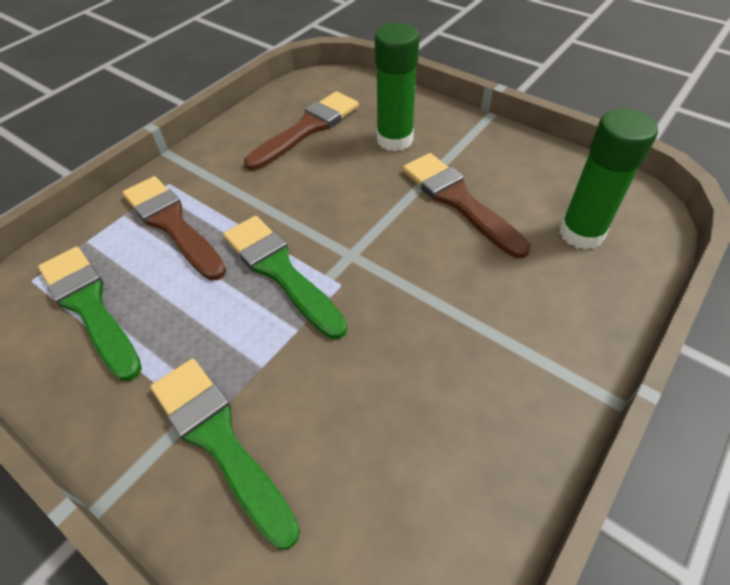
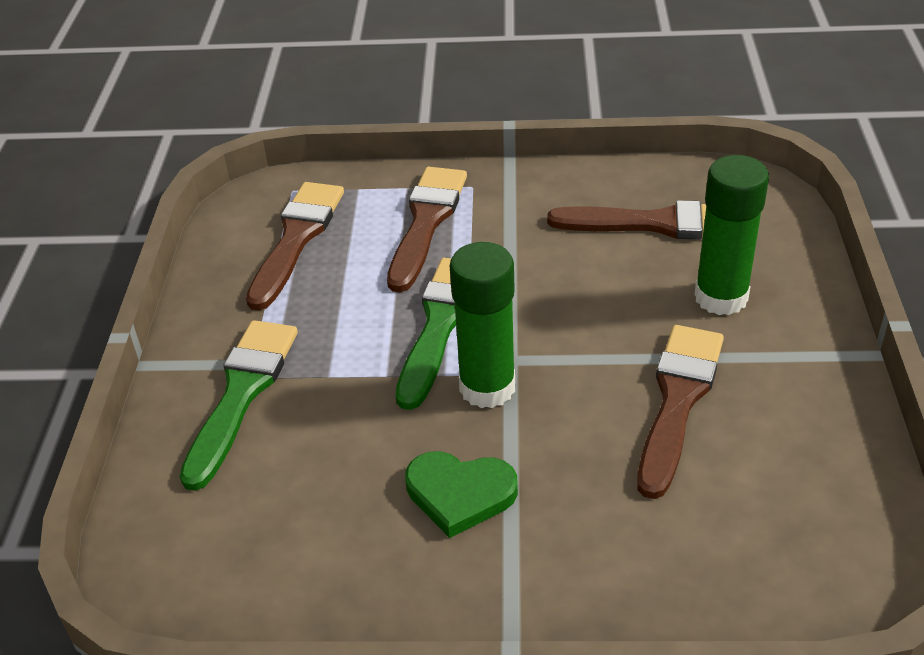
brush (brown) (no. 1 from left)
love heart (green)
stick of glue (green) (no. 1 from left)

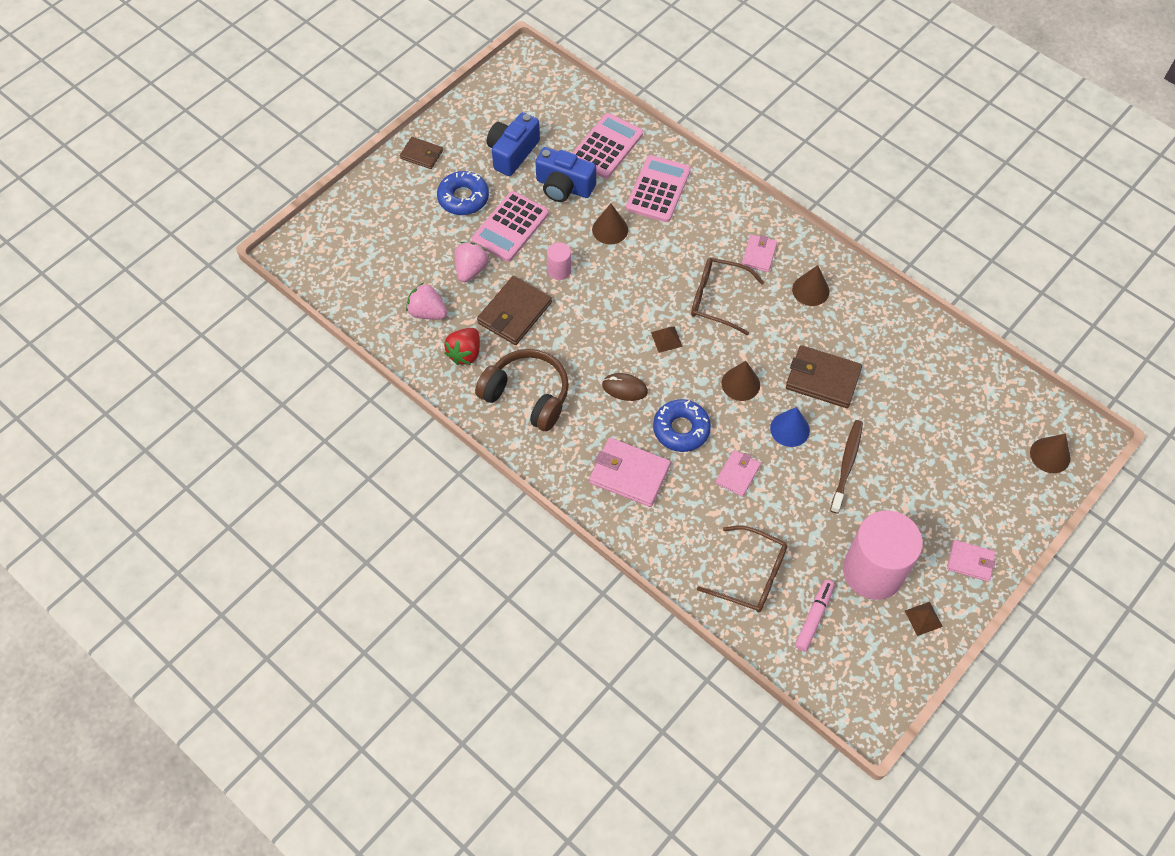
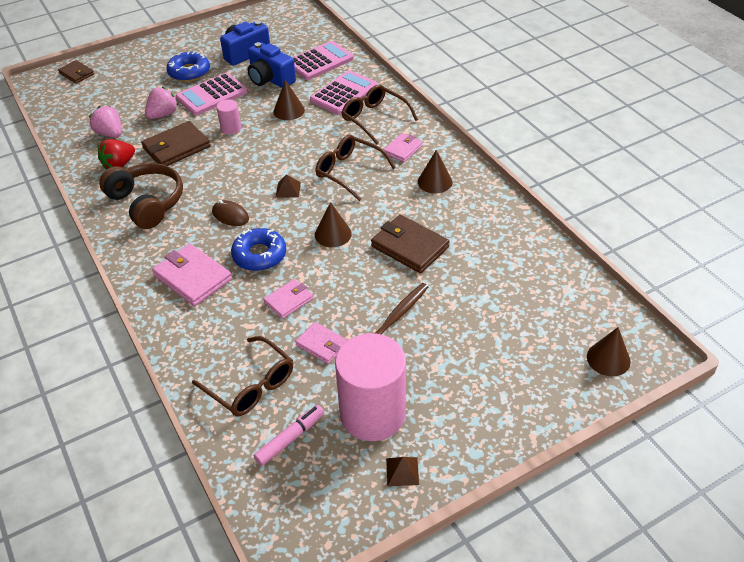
card wallet (brown) (no. 1 from left)
card wallet (rosy) (no. 3 from left)
spectacles (brown) (no. 3 from left)
cone (cobalt)

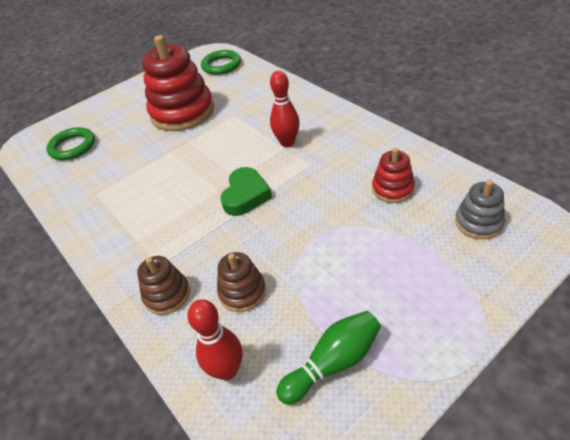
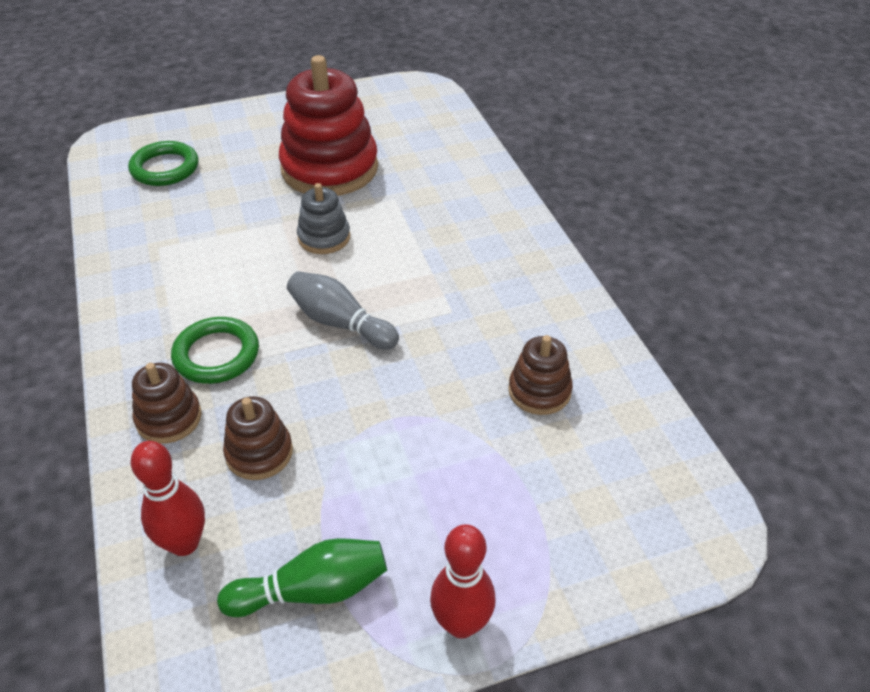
hoop (green) (no. 2 from left)
bowling pin (gray)
ring stacker (gray)
bowling pin (crimson) (no. 2 from left)
ring stacker (brown) (no. 3 from left)

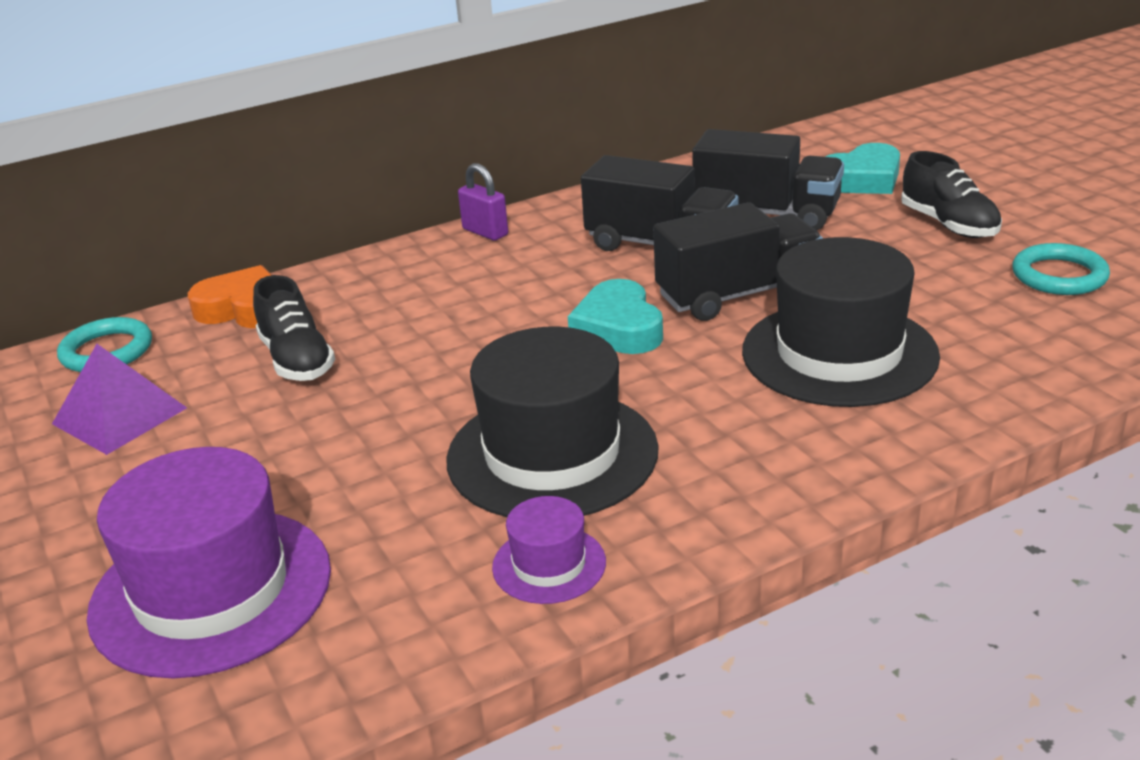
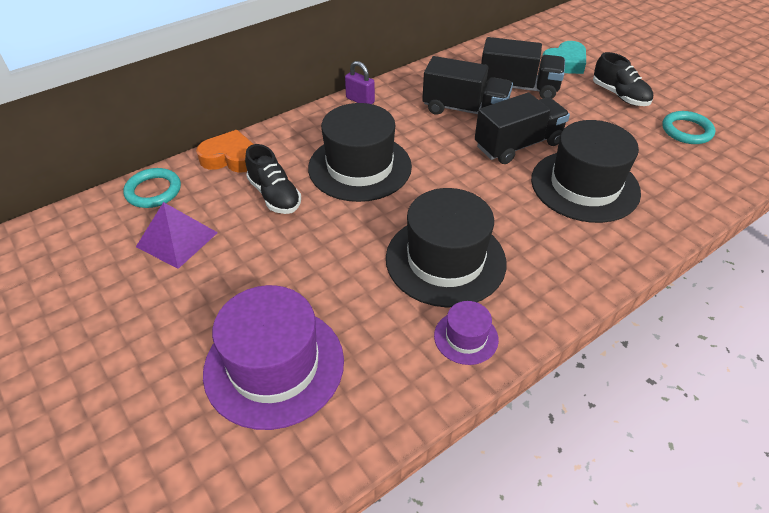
top hat (black) (no. 1 from left)
love heart (aqua) (no. 1 from left in the first image)

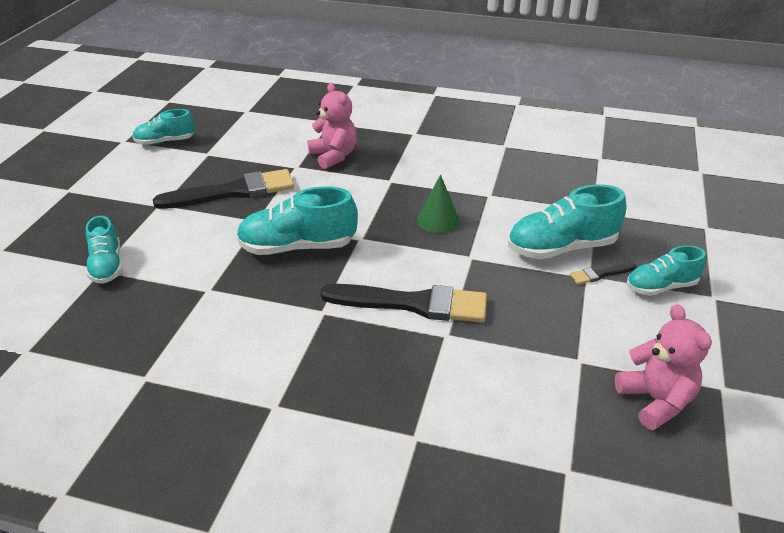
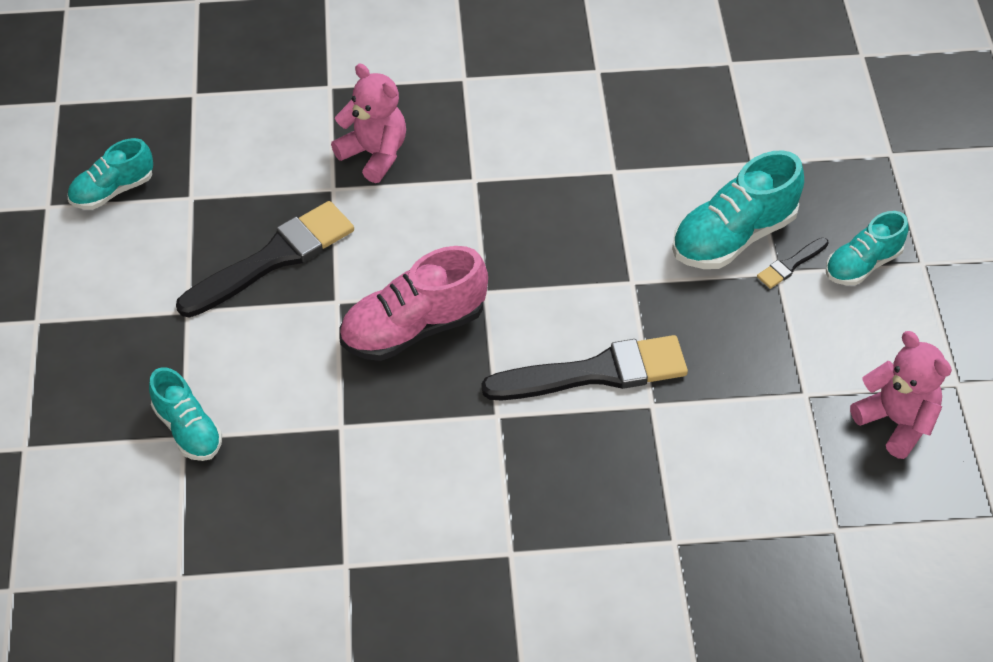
sneaker (rosy)
cone (green)

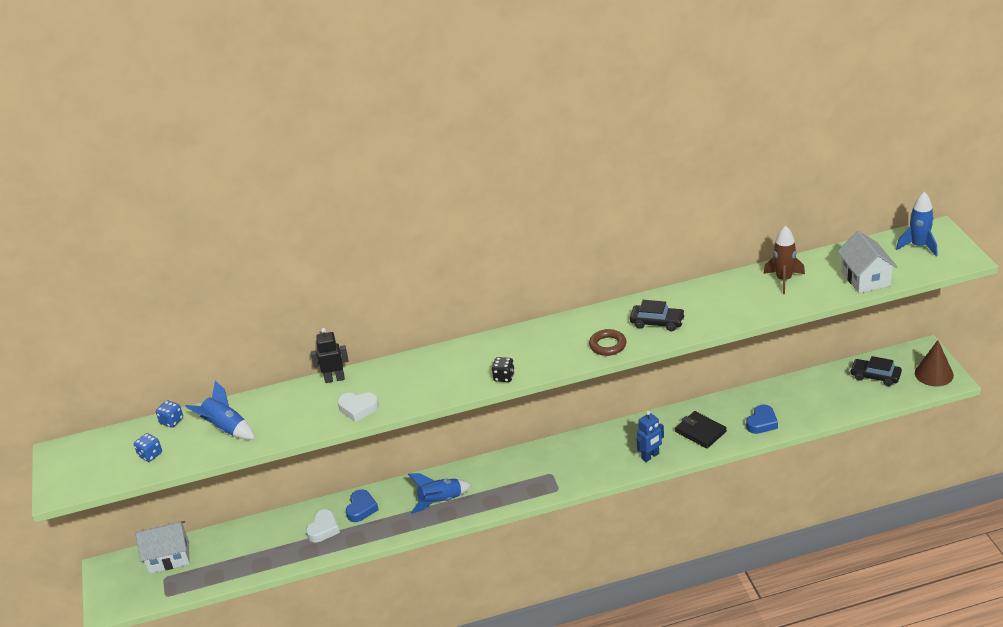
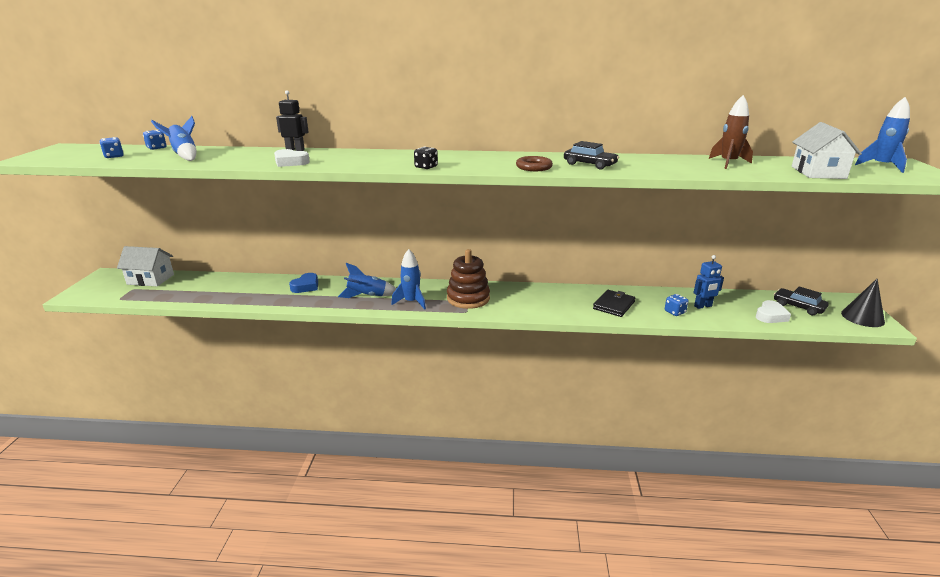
spaceship (cobalt) (no. 3 from left)
ring stacker (brown)
card wallet (black)
game die (cobalt) (no. 3 from left)
robot (cobalt)
love heart (snow-white) (no. 2 from left)
cone (black)

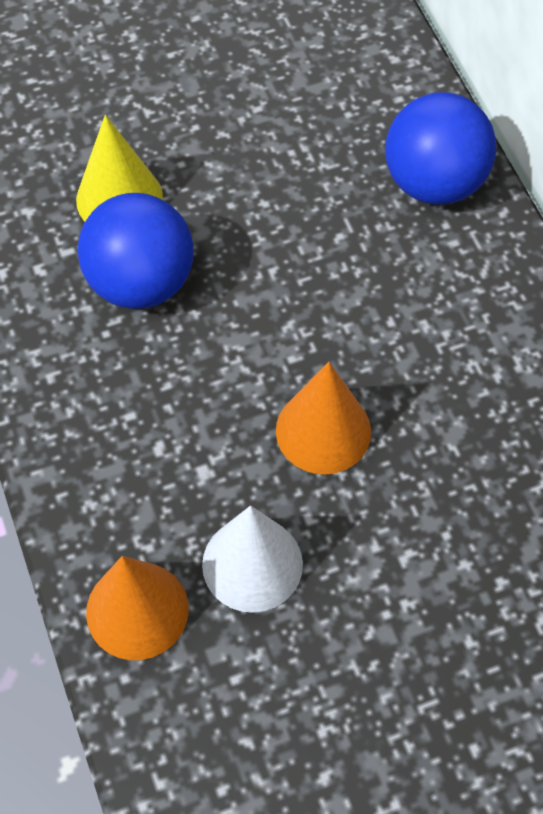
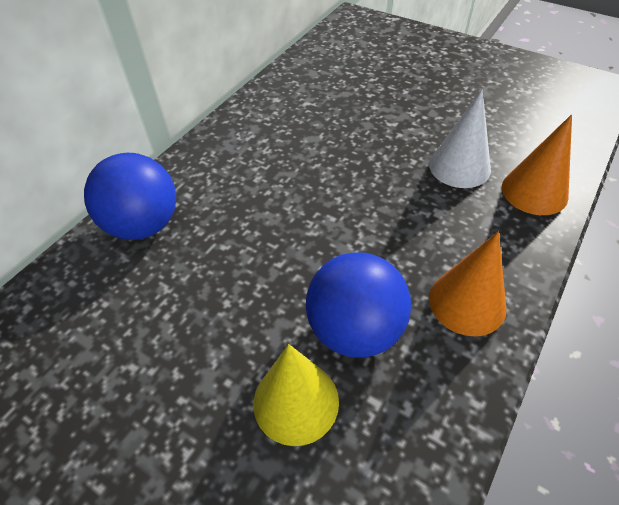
cone (orange) (no. 1 from left)

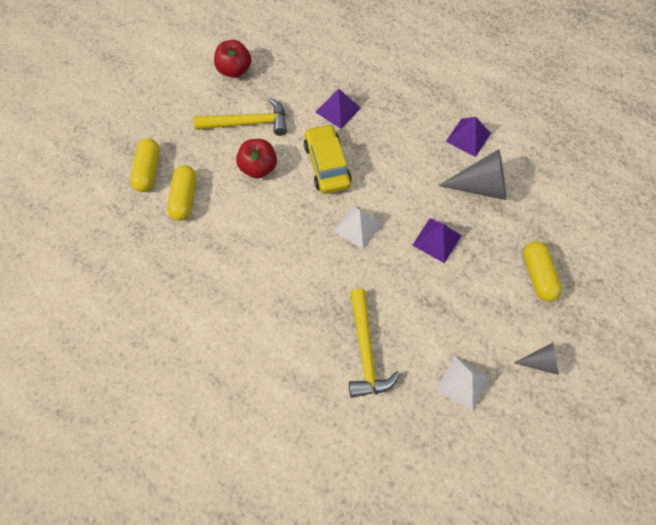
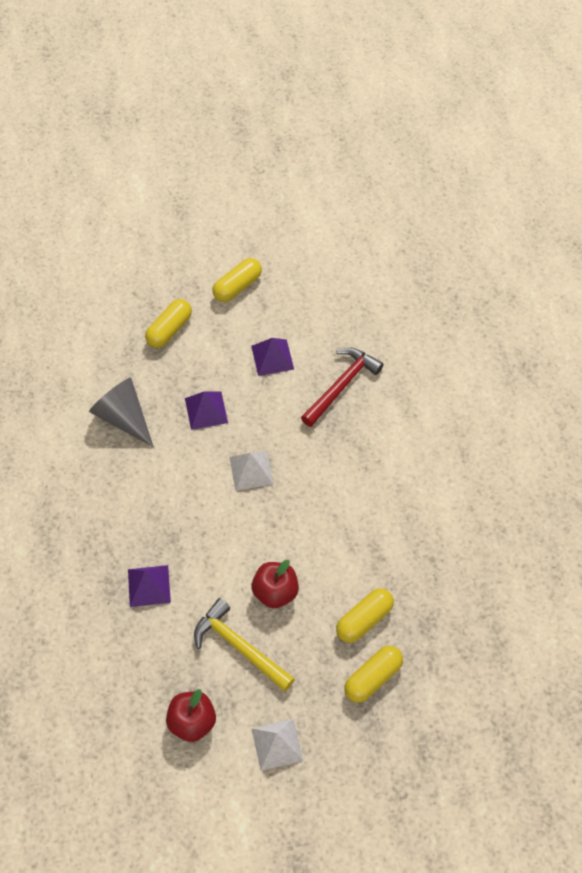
pill shape (bright yellow) (no. 2 from left)
pyramid shape (purple) (no. 3 from left)
pyramid shape (snow-white) (no. 2 from left)
claw hammer (crimson)
toy car (bright yellow)

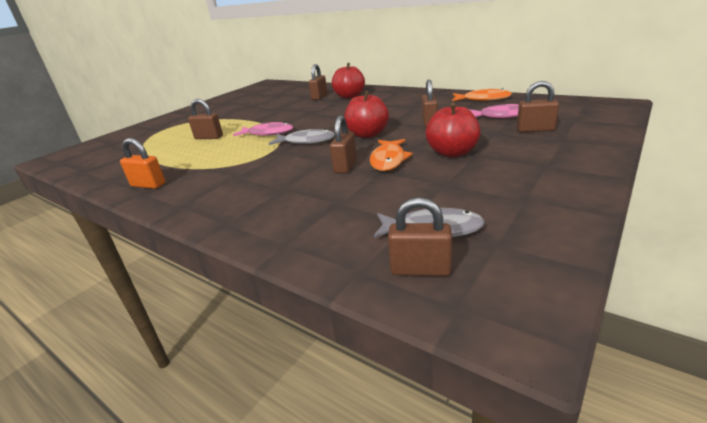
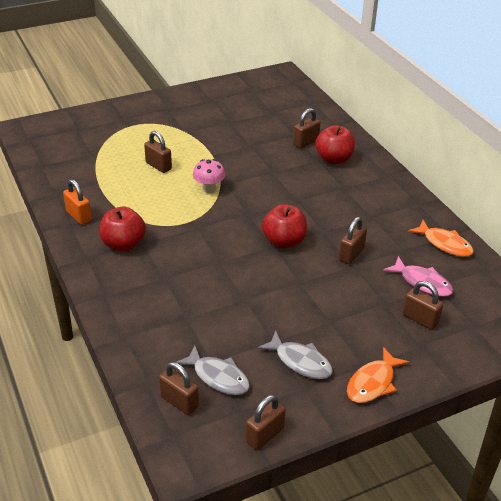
toy apple (crimson) (no. 1 from left)
mushroom (rosy)
padlock (brown) (no. 3 from left)
fish (gray) (no. 2 from left)
fish (orange) (no. 1 from left)

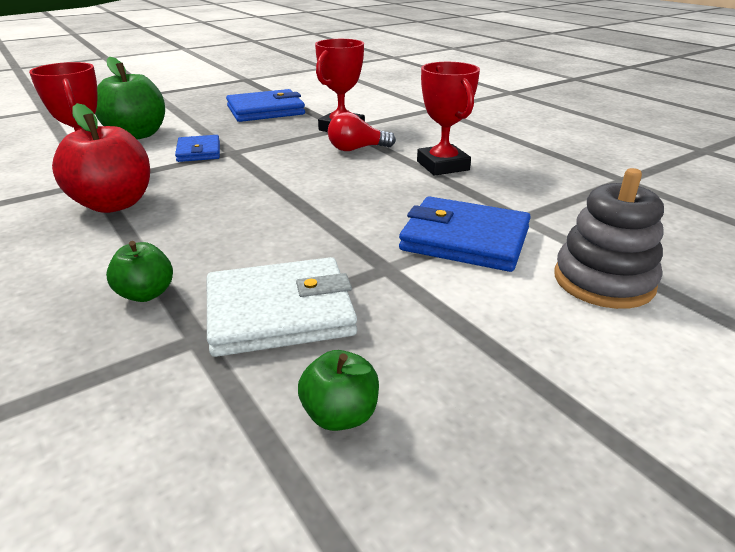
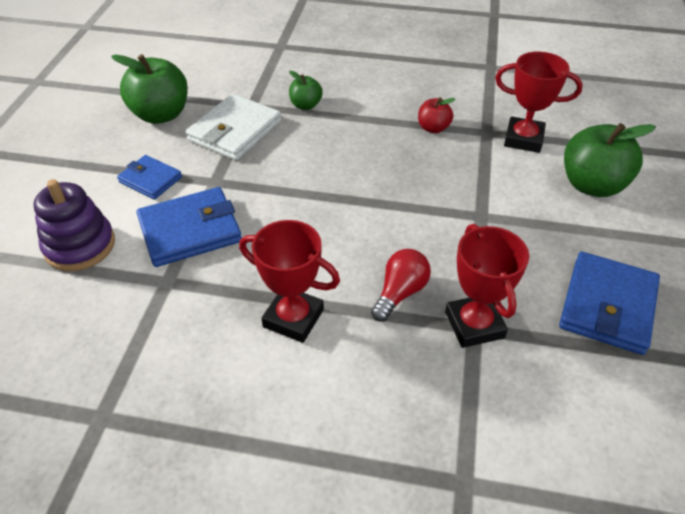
ring stacker (purple)
toy apple (green) (no. 1 from left)
card wallet (cobalt) (no. 1 from left)
toy apple (crimson)

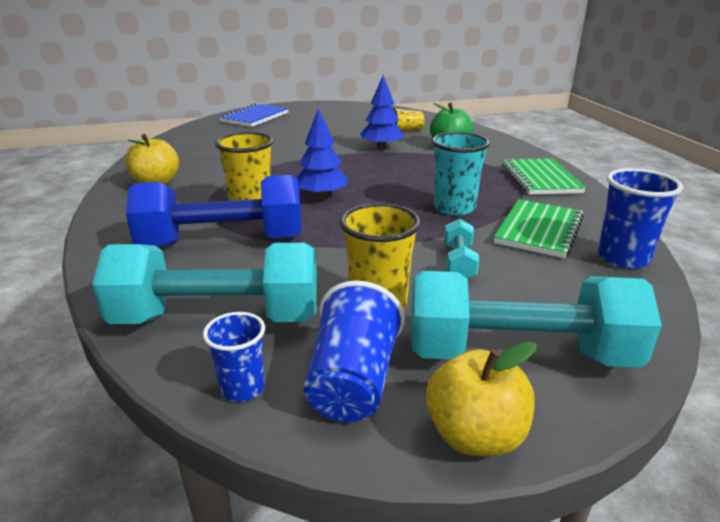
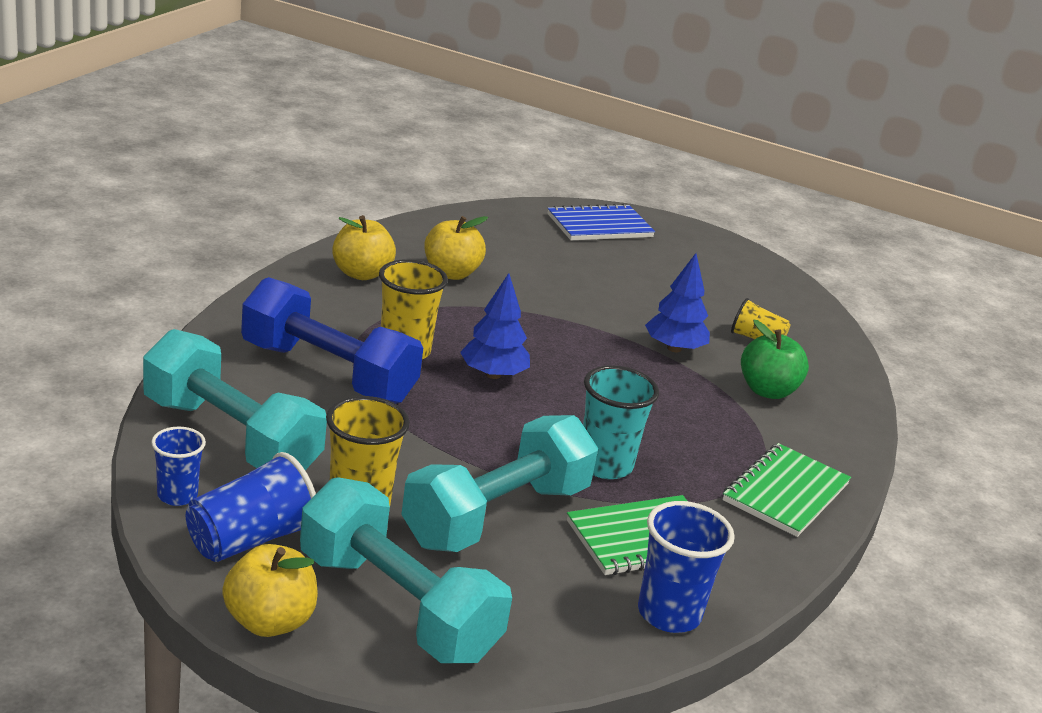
hand weight (aqua) (no. 3 from left)
toy apple (bright yellow) (no. 3 from left)

